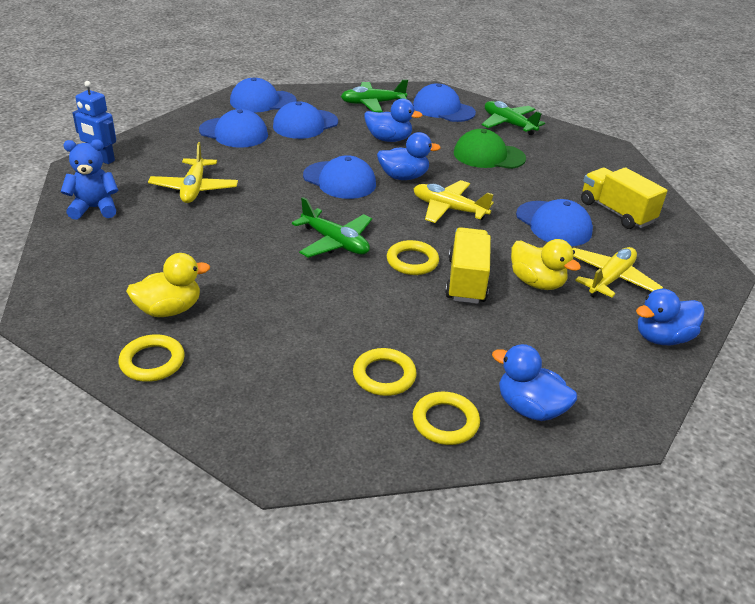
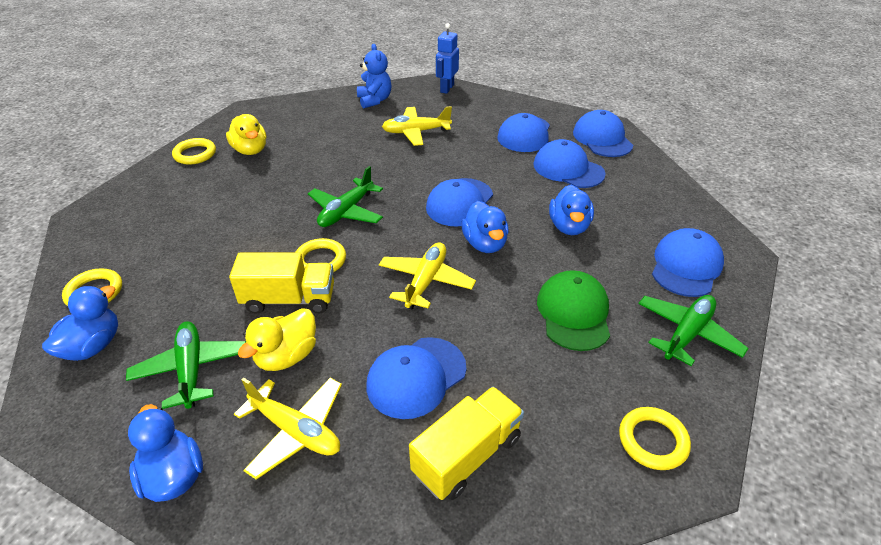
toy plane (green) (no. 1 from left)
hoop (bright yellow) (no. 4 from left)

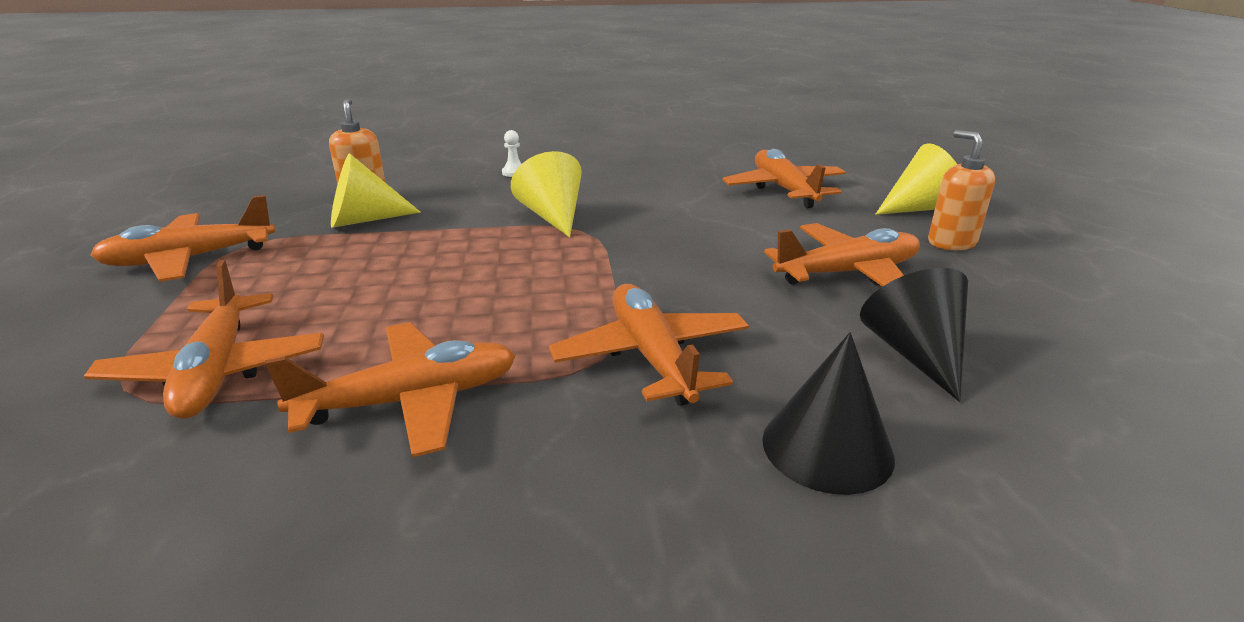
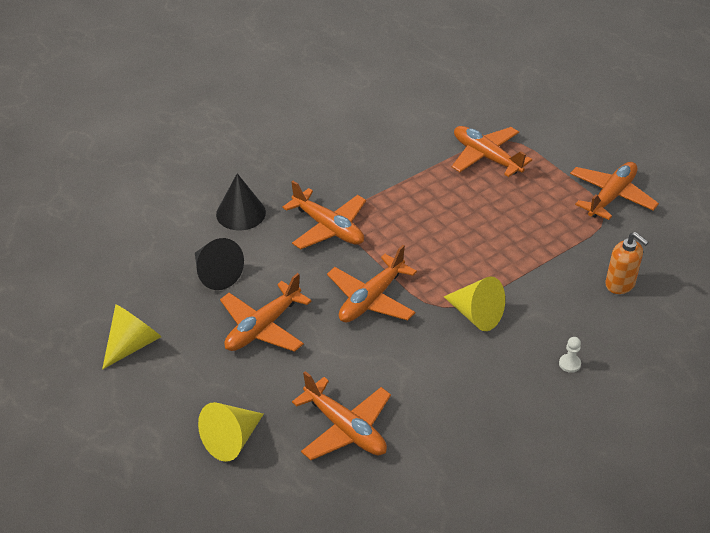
cone (bright yellow) (no. 1 from left)
toy plane (orange) (no. 4 from left)
soap pump (orange) (no. 2 from left in the first image)

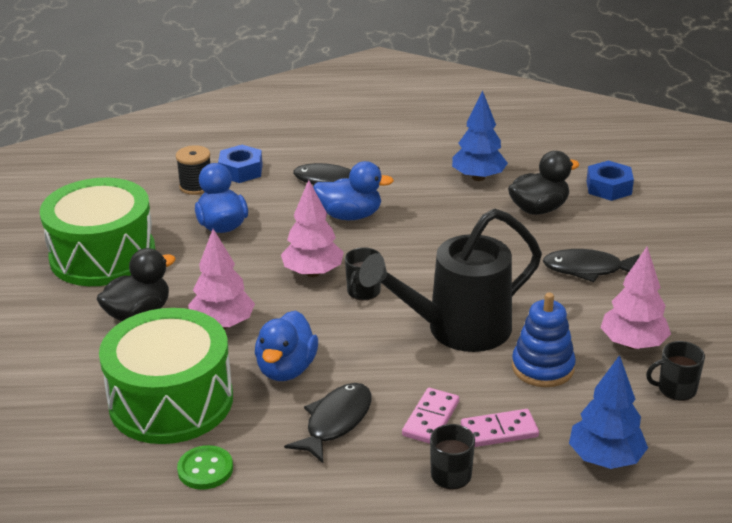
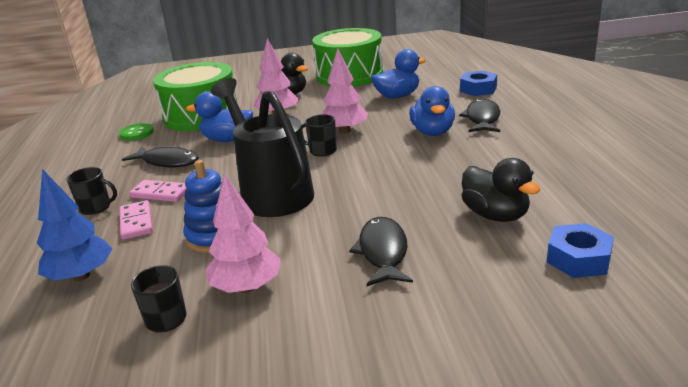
spool (black)
toy tree (cobalt) (no. 1 from left in the first image)

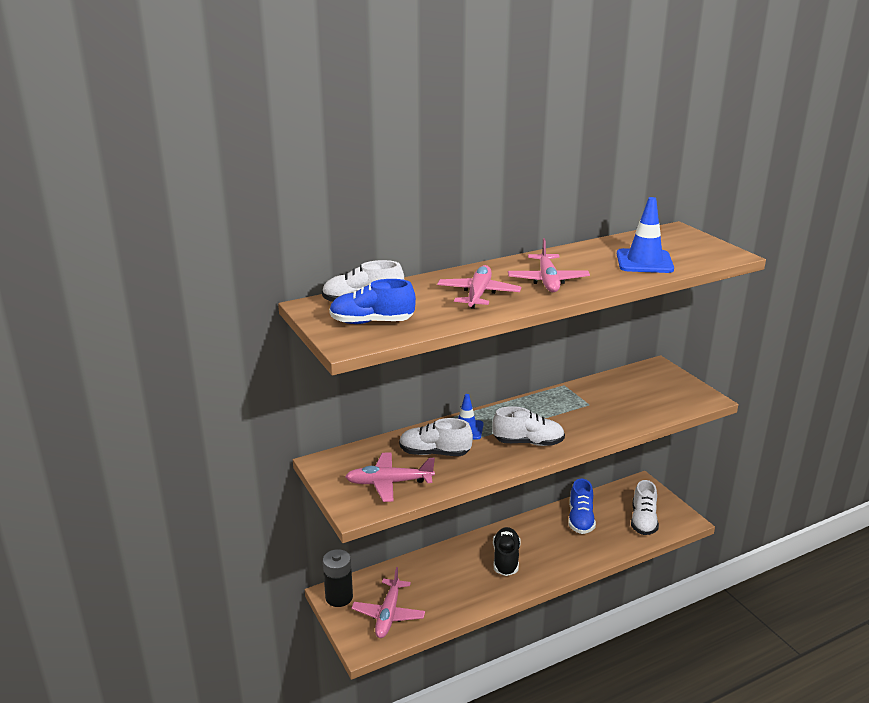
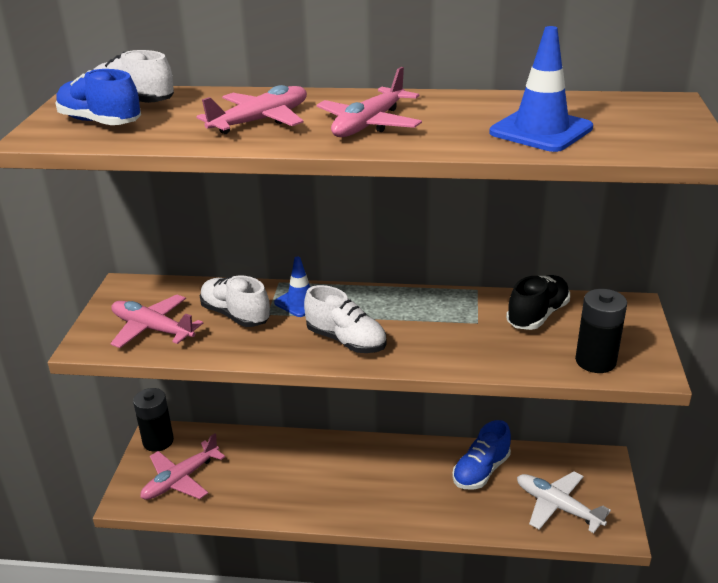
sneaker (black)
toy plane (snow-white)
battery (black) (no. 2 from left)

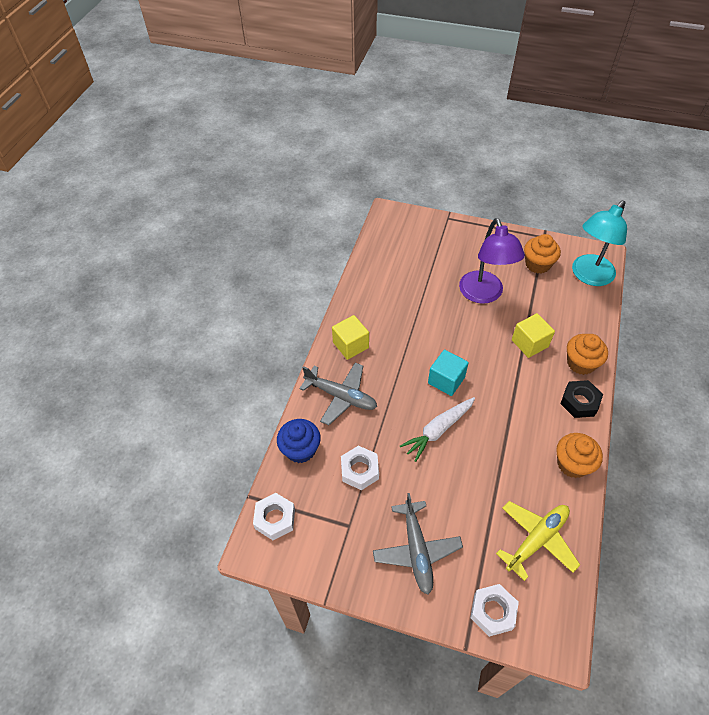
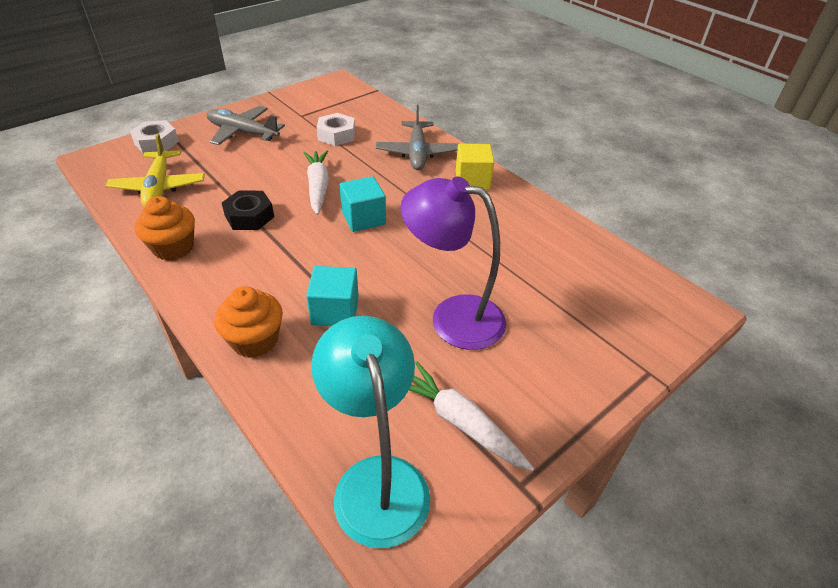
nut (black)
cube (aqua) (no. 1 from left)
toy plane (gray) (no. 2 from left)
root vegetable (snow-white) (no. 2 from left)
nut (snow-white) (no. 1 from left in the first image)
fairy cake (cobalt)

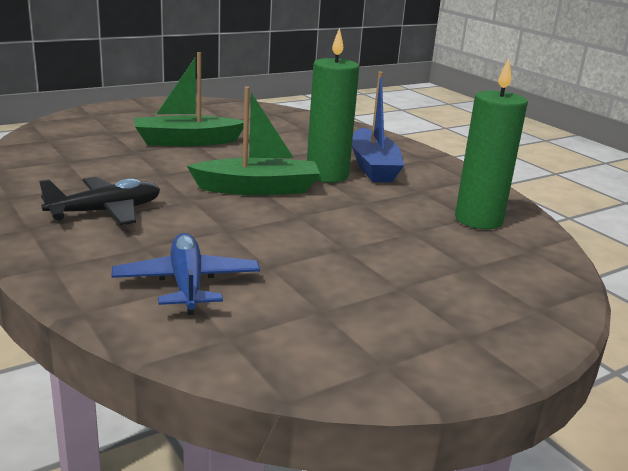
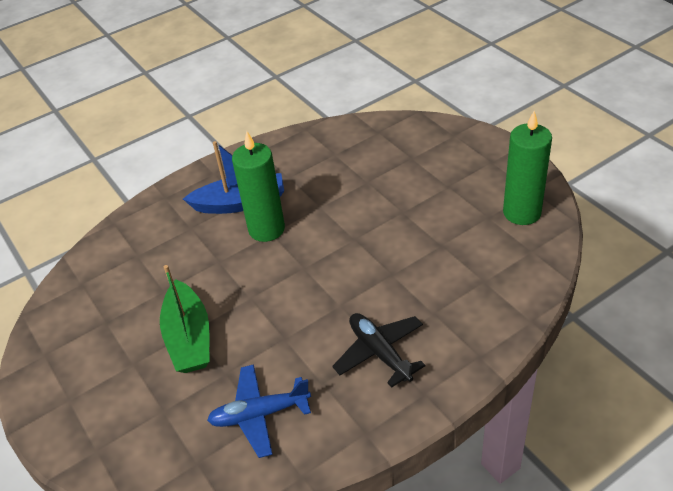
toy plane (cobalt)
pillar candle (green) (no. 2 from left)
sailboat (green) (no. 2 from left in the first image)

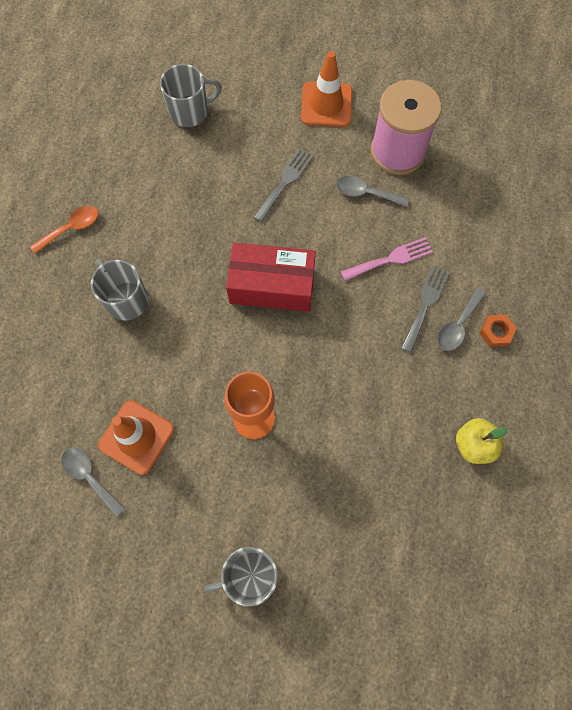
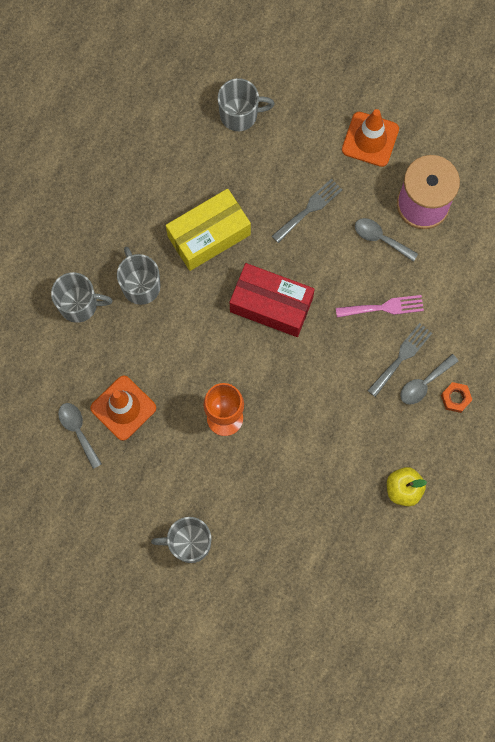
coffee mug (gray) (no. 1 from left)
box (bright yellow)
tablespoon (orange)

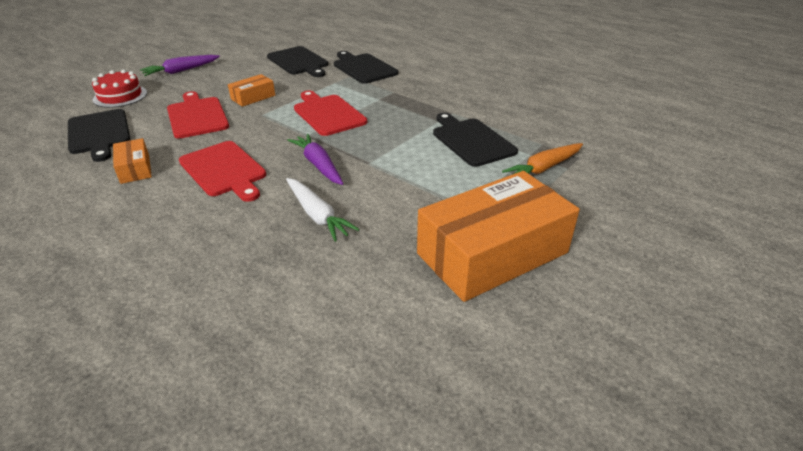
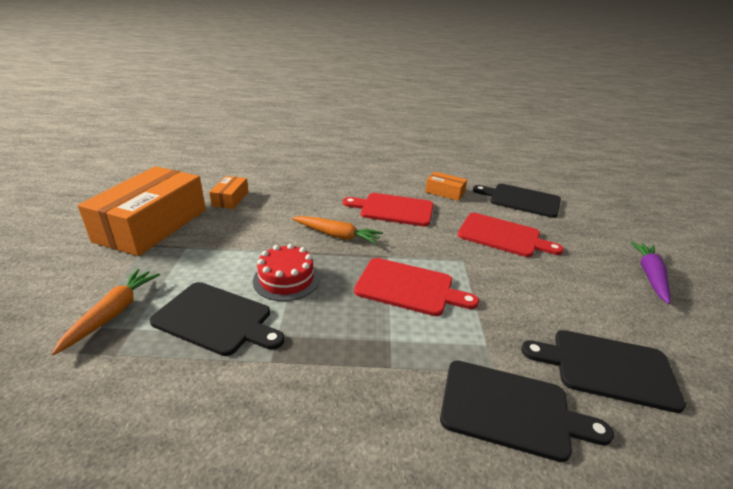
box (orange) (no. 2 from left)
layer cake (crimson)
root vegetable (orange) (no. 2 from left)
root vegetable (snow-white)

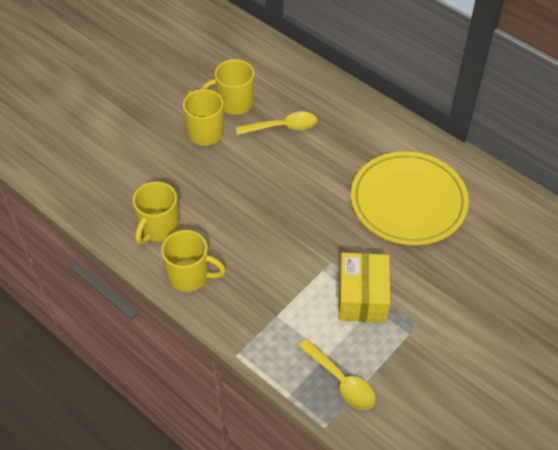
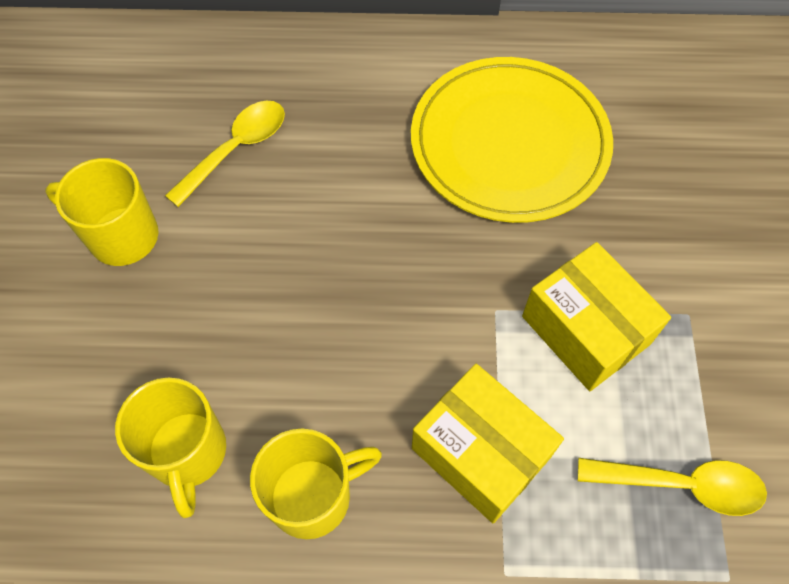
box (bright yellow) (no. 1 from left)
coffee mug (bright yellow) (no. 4 from left in the first image)

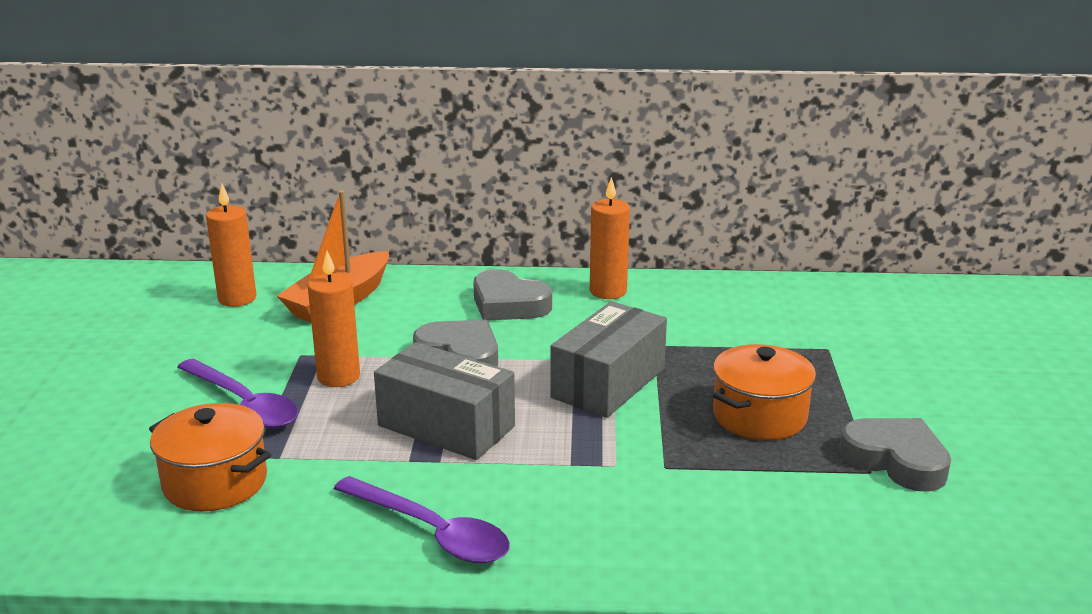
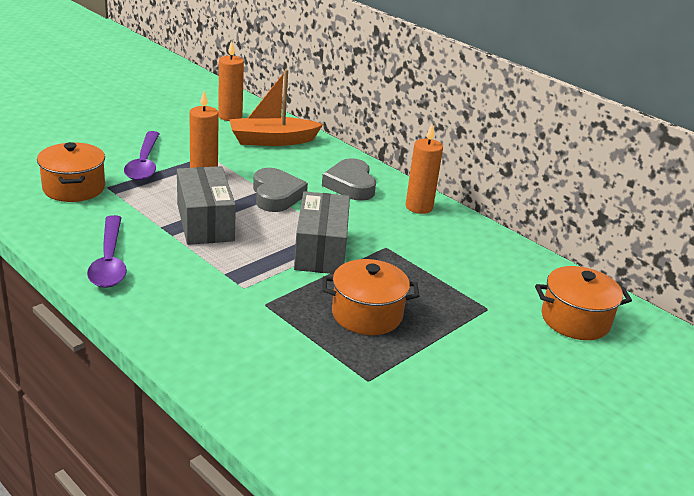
box (gray) (no. 2 from left)
pot (orange) (no. 3 from left)
love heart (gray) (no. 3 from left in the first image)

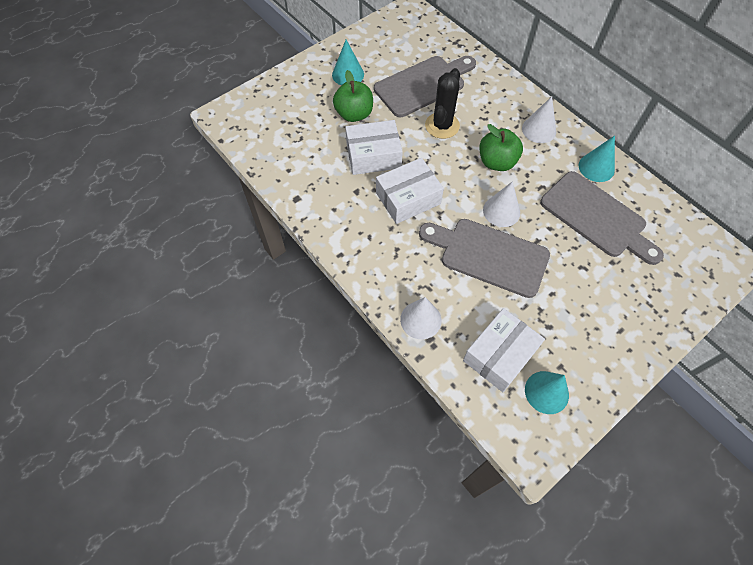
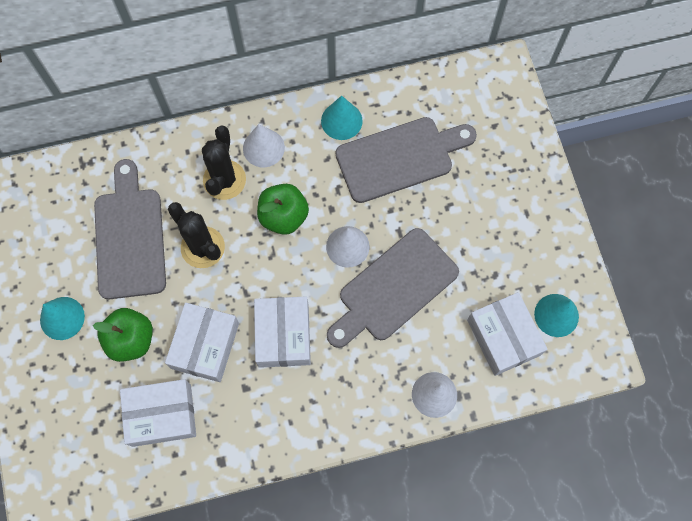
box (snow-white) (no. 1 from left)
cactus (black) (no. 2 from left)

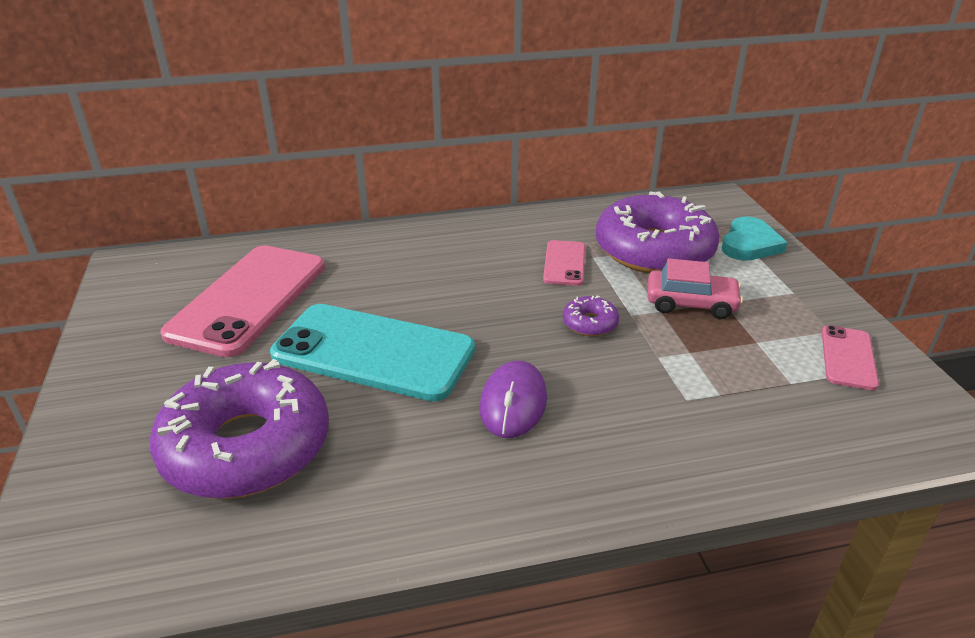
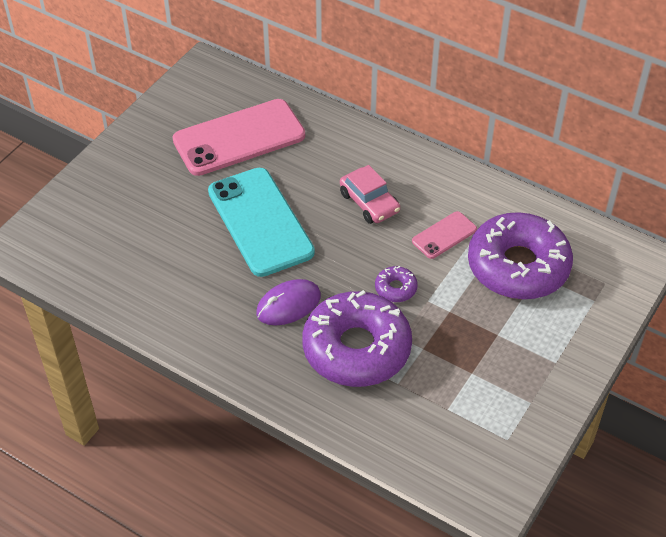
doughnut (purple) (no. 1 from left)
toy car (rosy)
love heart (aqua)
mobile phone (rosy) (no. 3 from left in the first image)

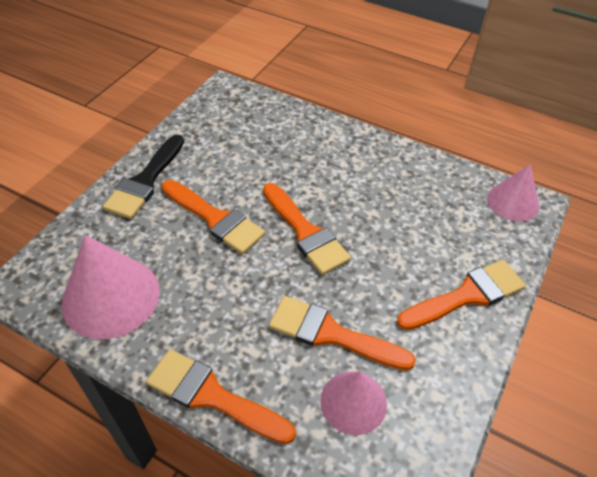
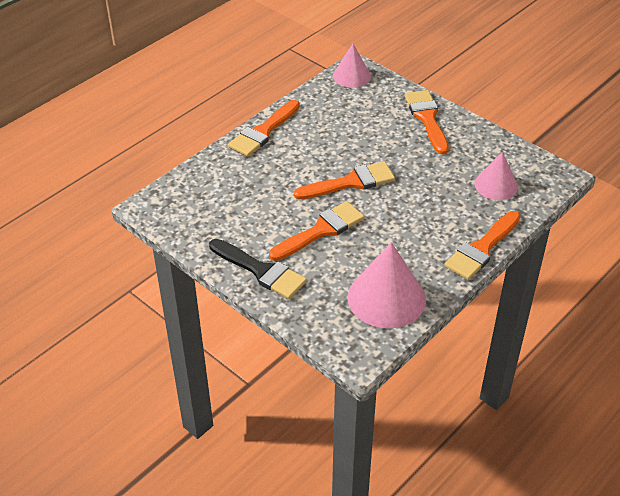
brush (orange) (no. 1 from left)

